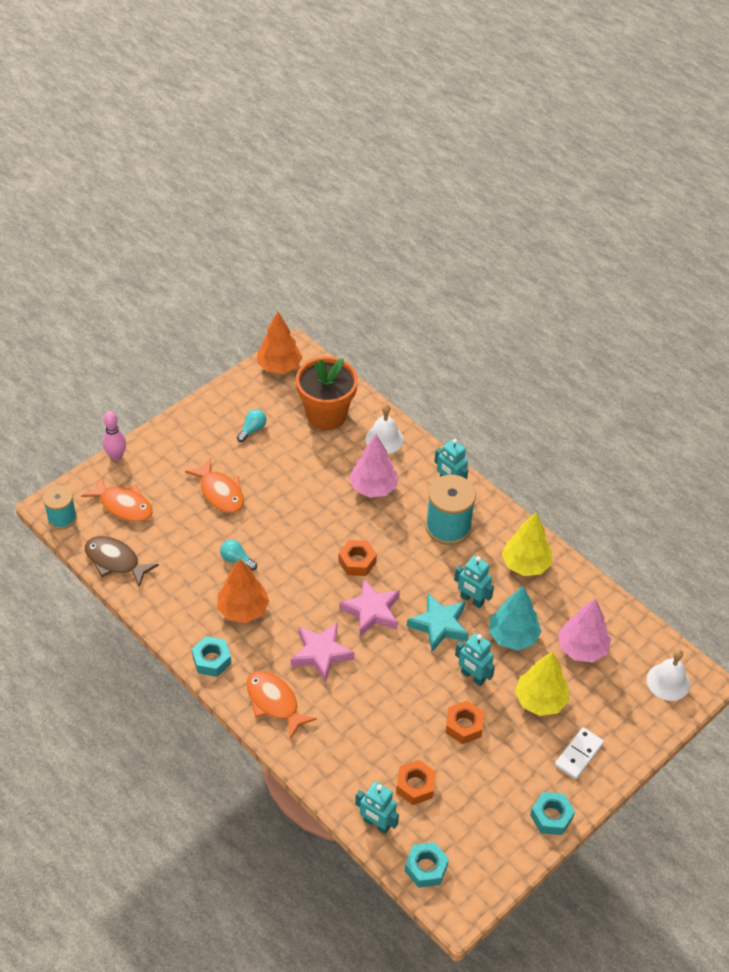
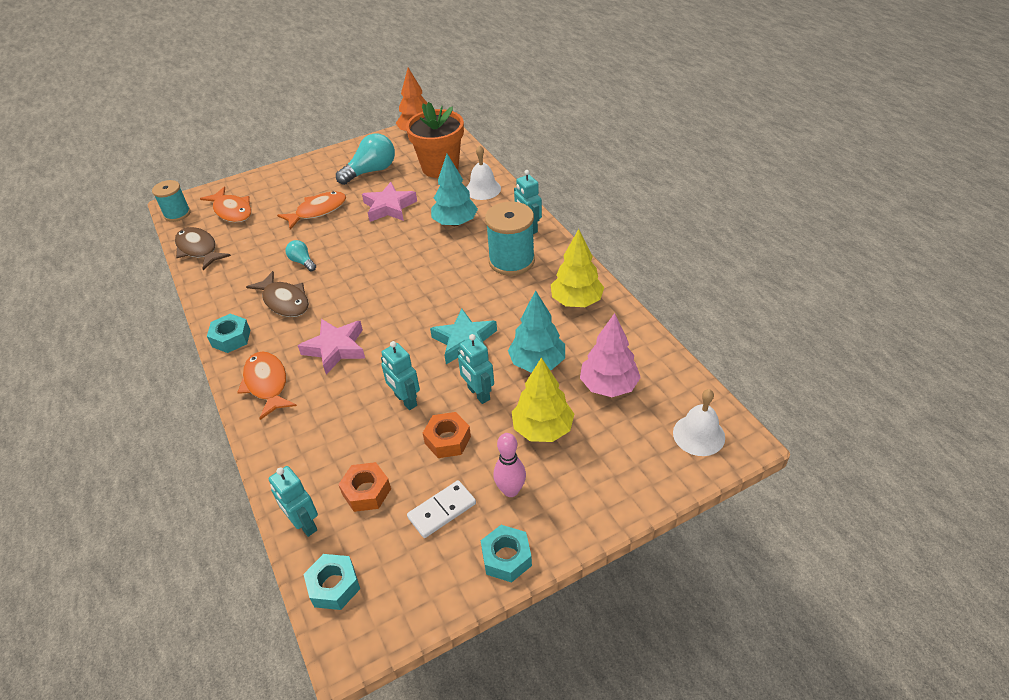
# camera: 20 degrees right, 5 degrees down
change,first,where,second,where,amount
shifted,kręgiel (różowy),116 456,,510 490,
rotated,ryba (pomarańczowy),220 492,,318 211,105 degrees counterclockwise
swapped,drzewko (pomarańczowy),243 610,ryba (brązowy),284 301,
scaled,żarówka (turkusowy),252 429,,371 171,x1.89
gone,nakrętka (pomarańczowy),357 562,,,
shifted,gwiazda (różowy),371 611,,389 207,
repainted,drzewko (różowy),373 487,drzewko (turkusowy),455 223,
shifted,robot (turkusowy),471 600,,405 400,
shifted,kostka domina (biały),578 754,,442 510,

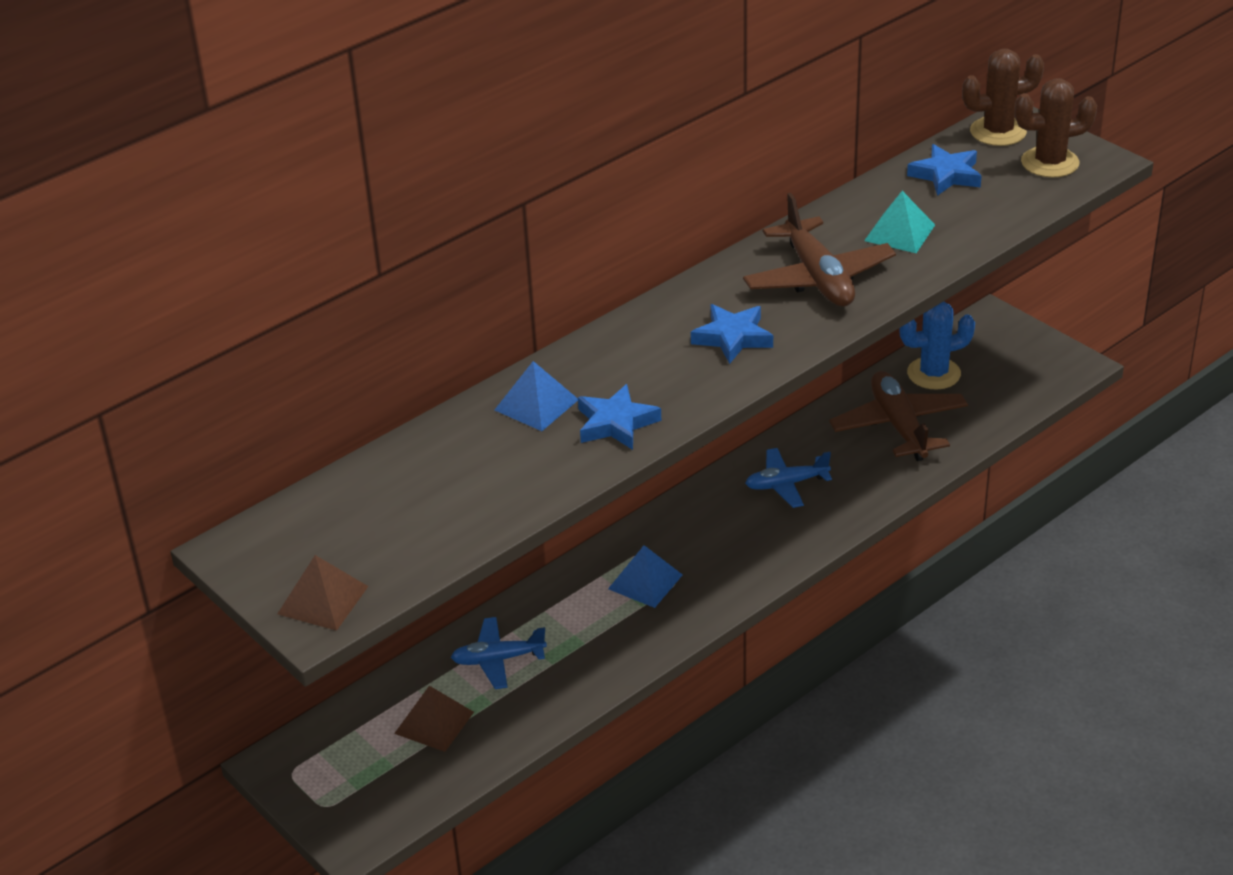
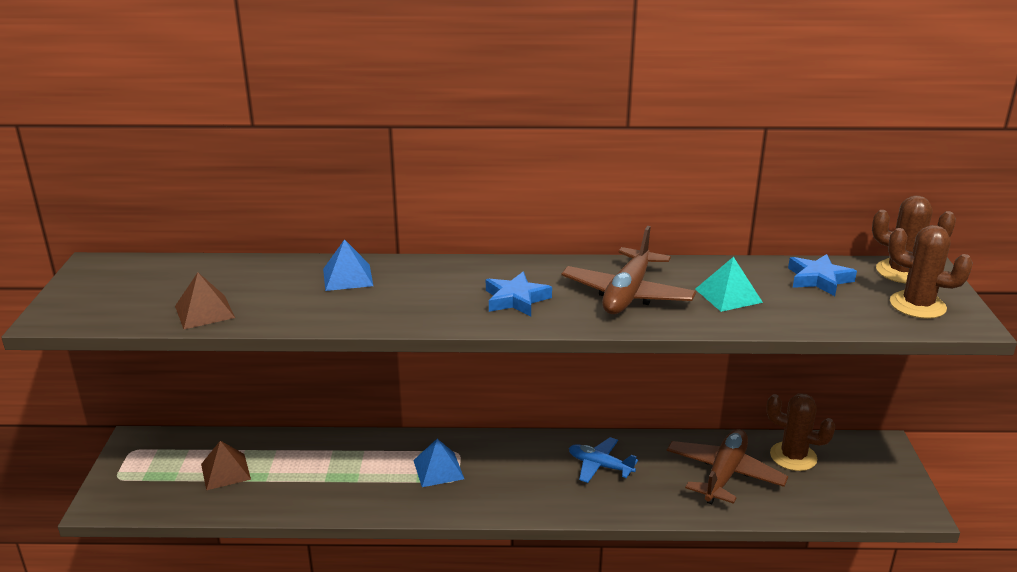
# camera: 40 degrees right, 10 degrees down
change,first,where,second,where,amount
shifted,piramida (brązowy),323 600,,204 312,
gone,samolot (niebieski),498 659,,,
gone,gwiazda (niebieski),616 423,,,
repainted,kaktus (niebieski),933 373,kaktus (brązowy),793 456,

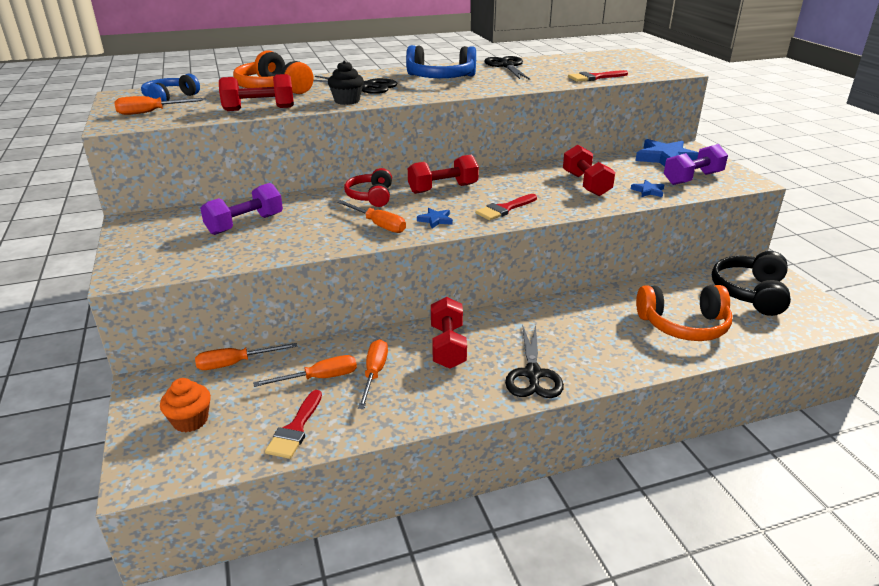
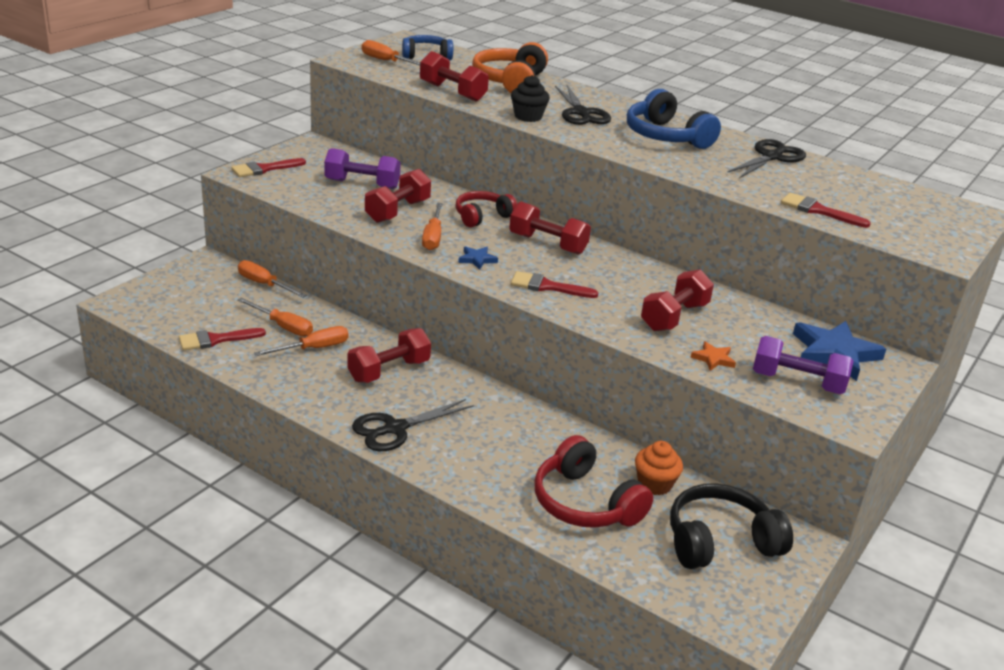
# camera: 50 degrees right, 0 degrees up
change,first,where,second,where,amount
shifted,muffinka (pomarańczowy),190 420,,654 484,
repainted,gwiazda (niebieski),648 191,gwiazda (pomarańczowy),713 359,
repainted,słuchawki (pomarańczowy),683 325,słuchawki (czerwony),585 503,
new,,,pędzel (czerwony),264 169,
new,,,hantel (czerwony),397 211,

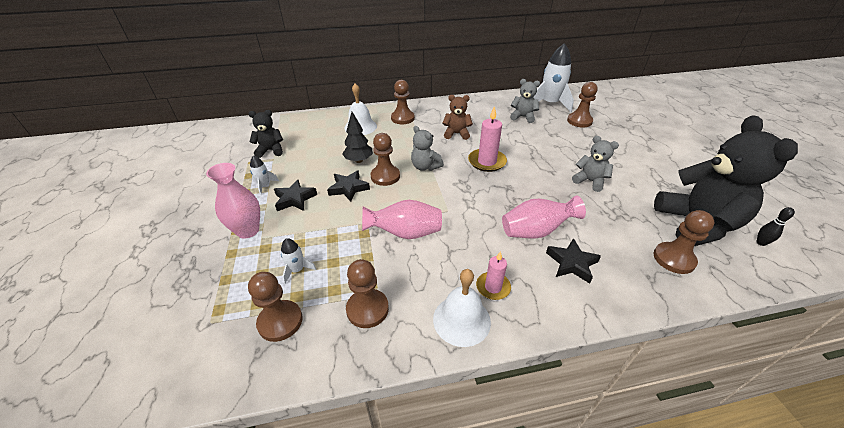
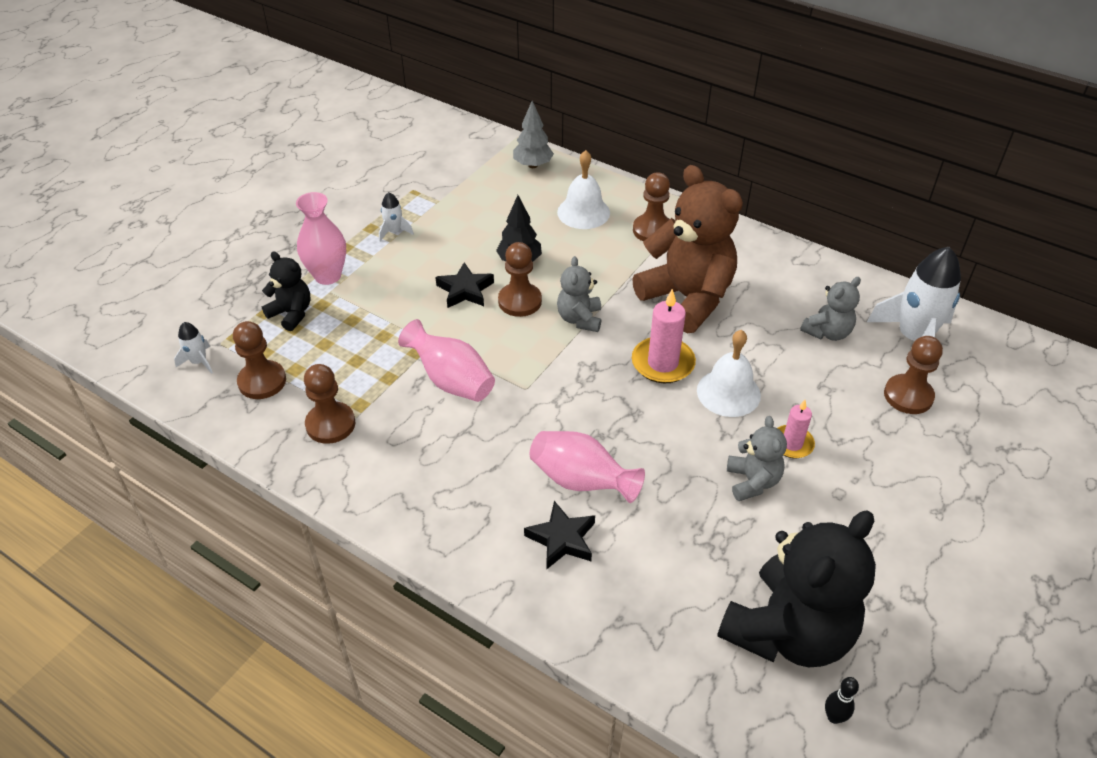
# camera: 45 degrees right, 5 degrees up
change,first,where,second,where,amount
shifted,miś (czarny),271 150,,291 313,
gone,gwiazda (czarny),295 199,,,
shifted,rakieta (biały),297 270,,199 362,
shifted,dzwonek (biały),461 320,,728 392,
scaled,miś (brązowy),456 134,,687 298,x2.03
shifted,świeca (różowy),493 287,,792 443,
rotated,miś (szary),523 117,,827 332,75 degrees clockwise
gone,pionek (brązowy),673 259,,,
new,,,drzewko (szary),533 165,

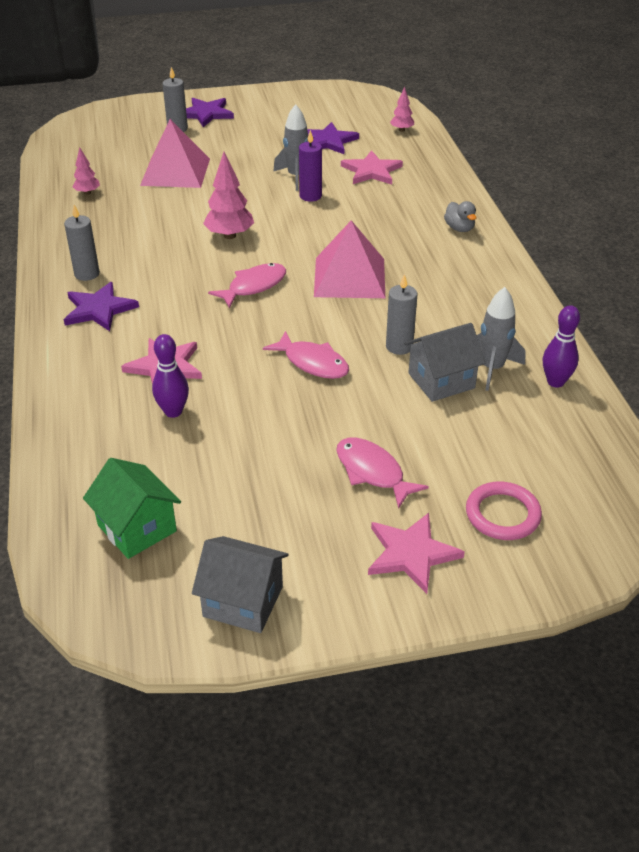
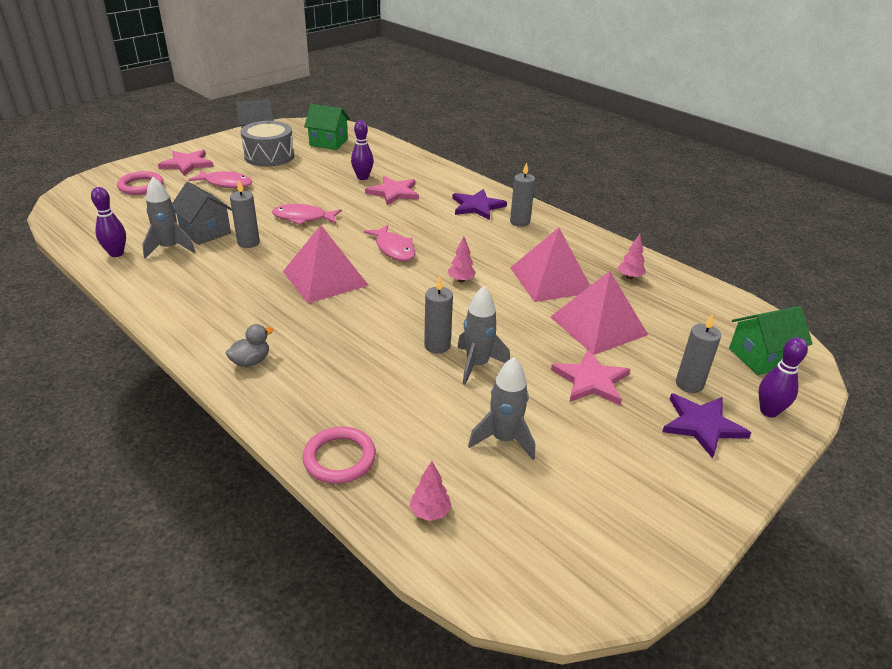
# camera: 145 degrees right, 5 degrees down
change,first,where,second,where,amount
scaled,drzewko (różowy),229 235,,461 280,x0.58
rotated,ryba (różowy),253 286,,394 249,45 degrees counterclockwise
repainted,świeca (fioletowy),310 196,świeca (szary),437 345,
swapped,gwiazda (fioletowy),328 141,rakieta (szary),503 439,
shifted,gwiazda (różowy),371 171,,591 380,
rotated,domek (szary),441 381,,205 232,75 degrees counterclockwise
rotated,kaczka (szary),459 228,,251 361,105 degrees clockwise
new,,,bęben (szary),269 156,
new,,,pierścień (różowy),339 458,
new,,,piramida (różowy),551 279,
new,,,domek (zielony),761 357,
new,,,kręgiel (fioletowy),768 411,

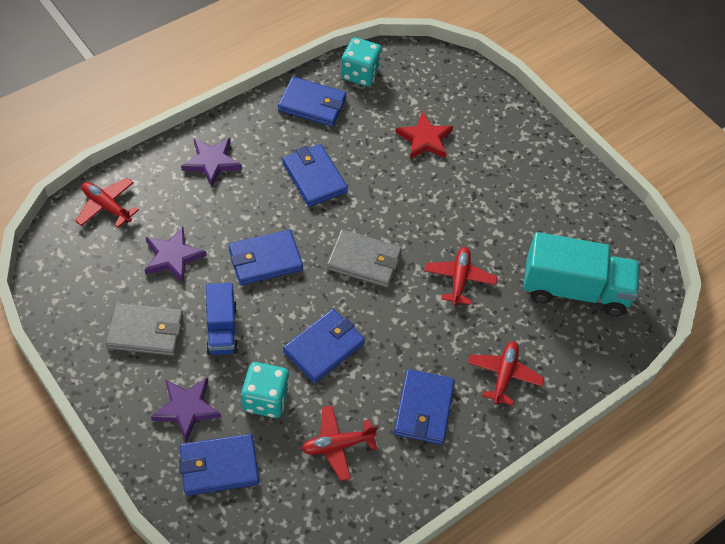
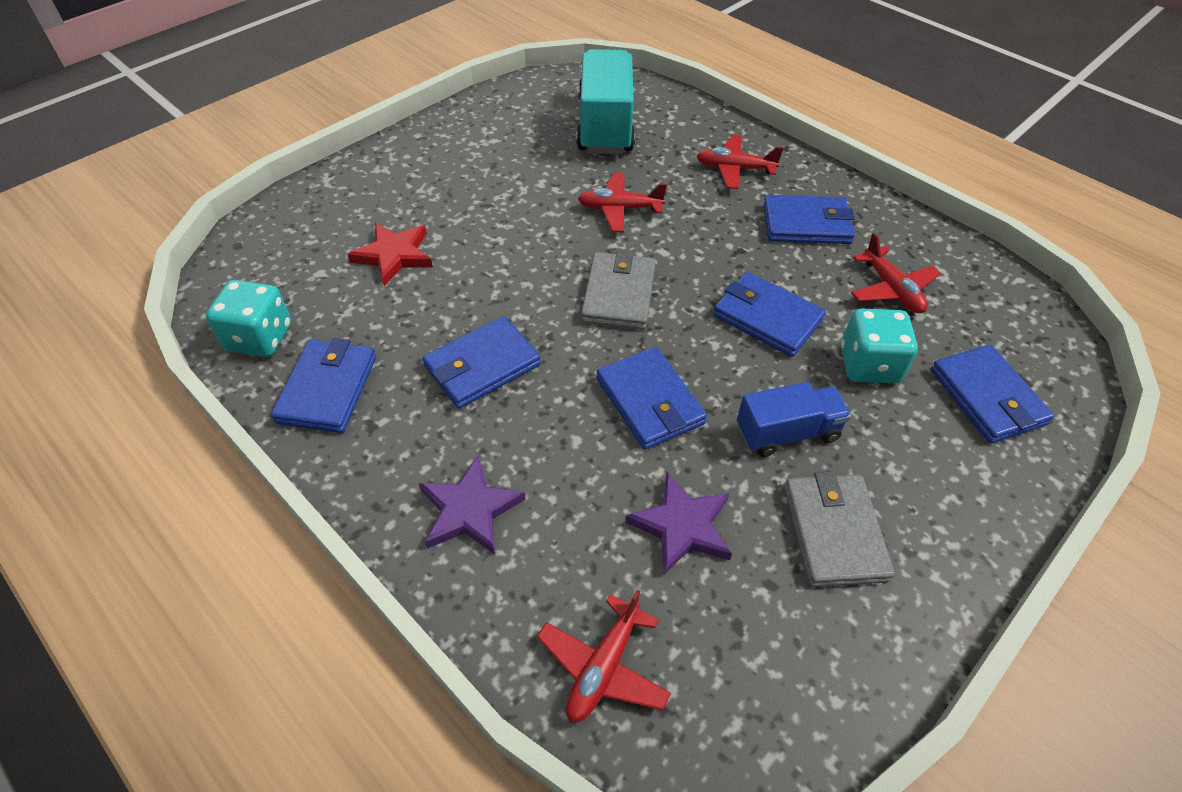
# camera: 95 degrees left, 5 degrees down
change,first,where,second,where,amount
gone,gwiazda (fioletowy),186 408,,,

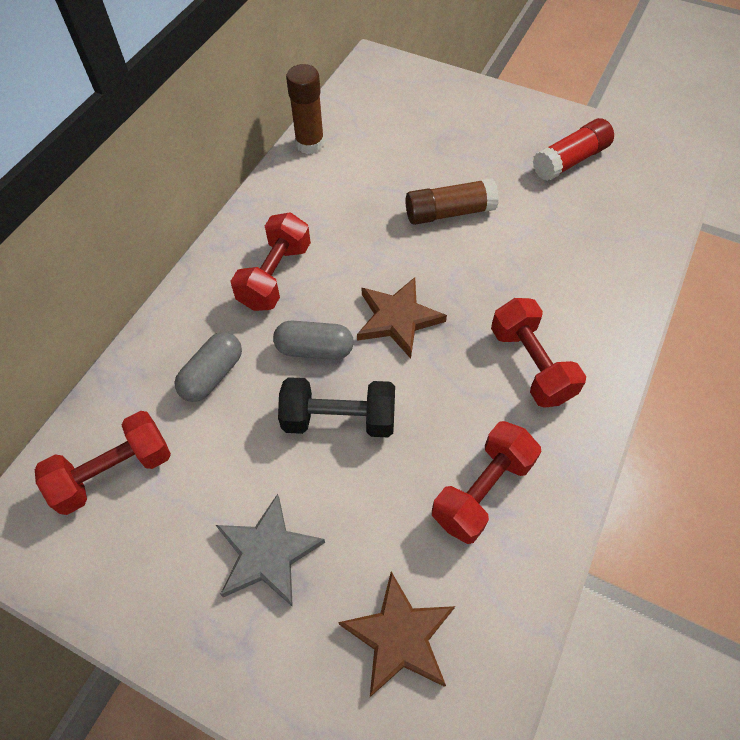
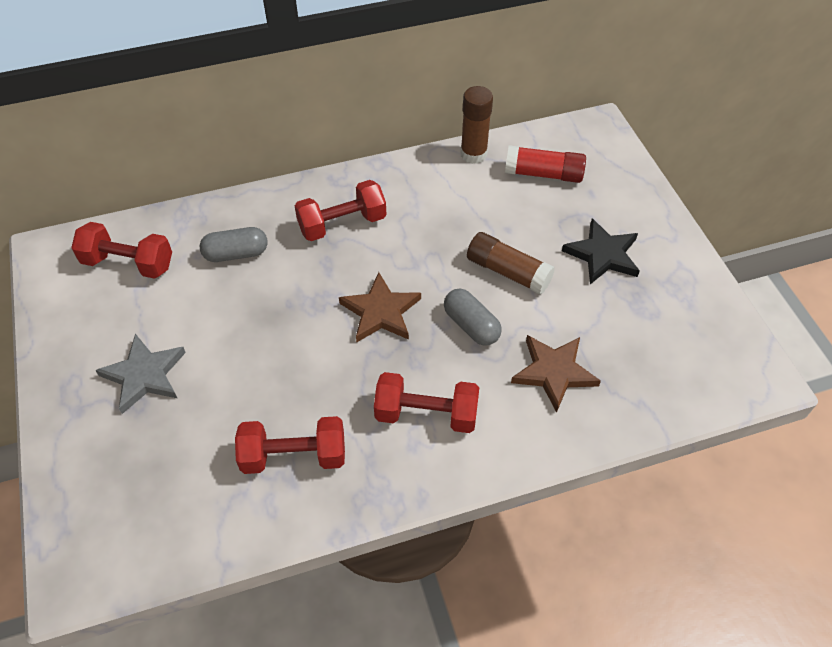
# camera: 45 degrees right, 5 degrees down
change,first,where,second,where,amount
shifted,kapsułka (szary),314 349,,471 325,
gone,hantel (czarny),339 419,,,
shifted,gwiazda (brązowy),399 637,,554 372,
rotated,hantel (czerwony),530 364,,426 414,75 degrees clockwise
shifted,klej w sztyfcie (czerwony),570 160,,543 174,
new,,,gwiazda (czarny),602 255,

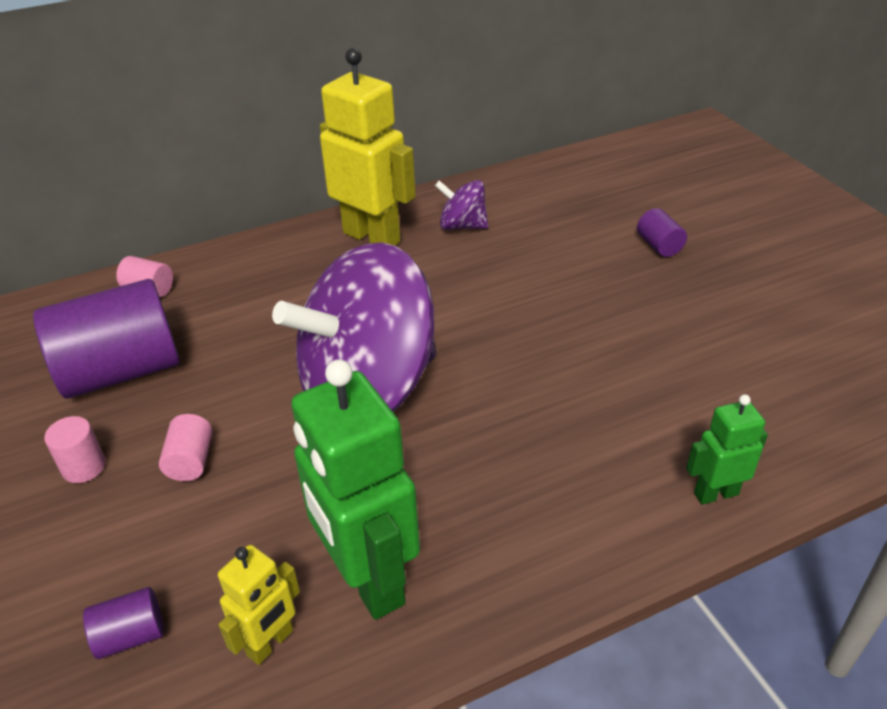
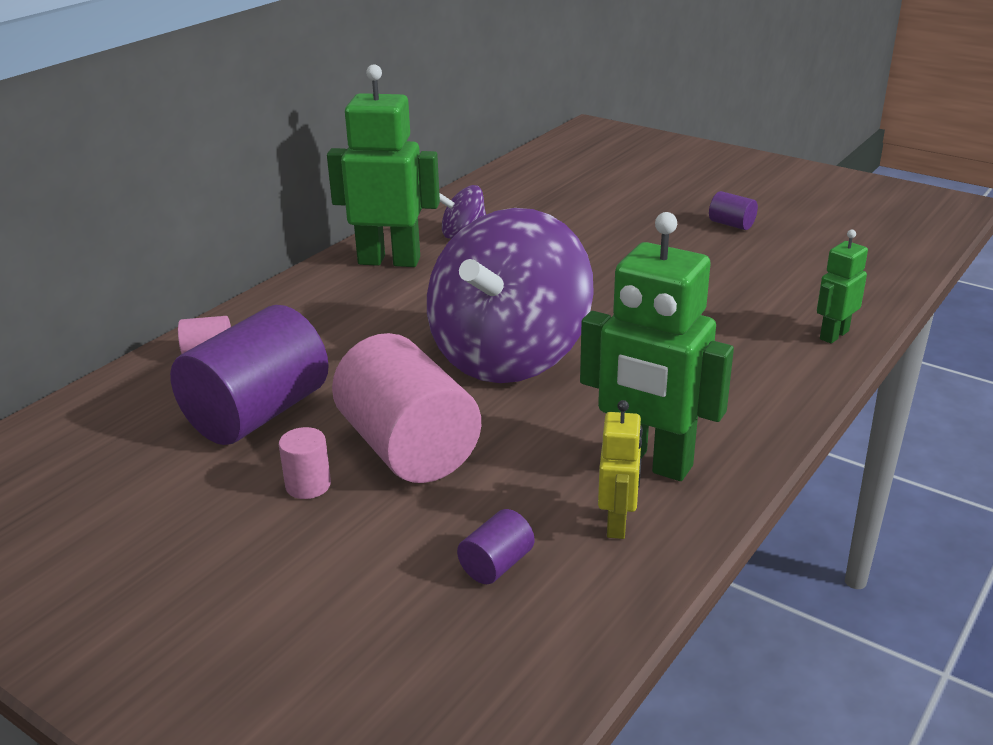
# camera: 30 degrees left, 10 degrees down
change,first,where,second,where,amount
scaled,walec (różowy),191 461,,408 448,x2.36
repainted,robot (żółty),372 237,robot (zielony),389 261,
shifted,walec (fioletowy),659 246,,731 224,

